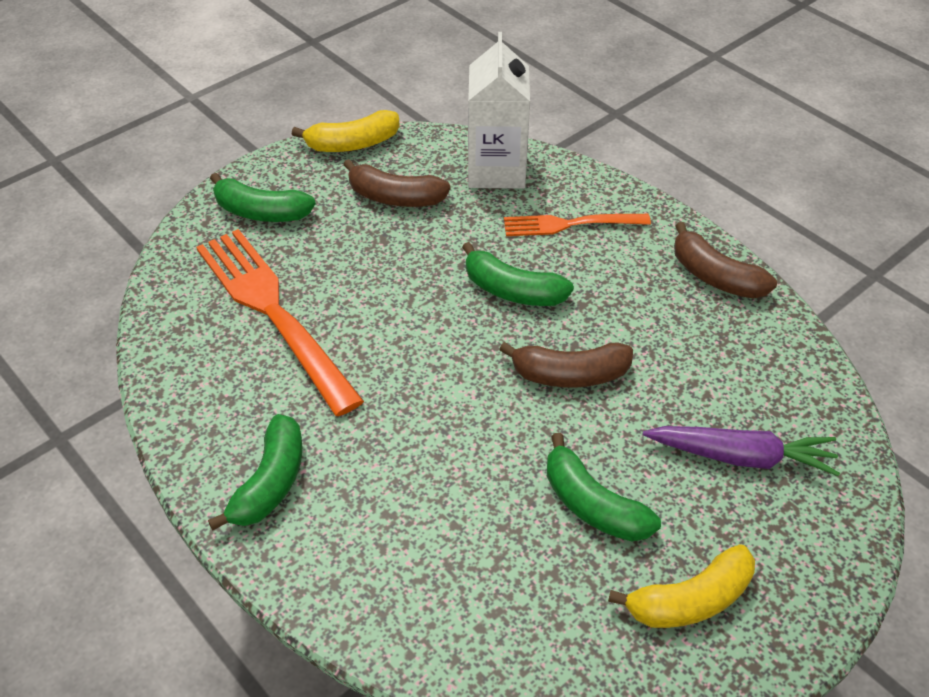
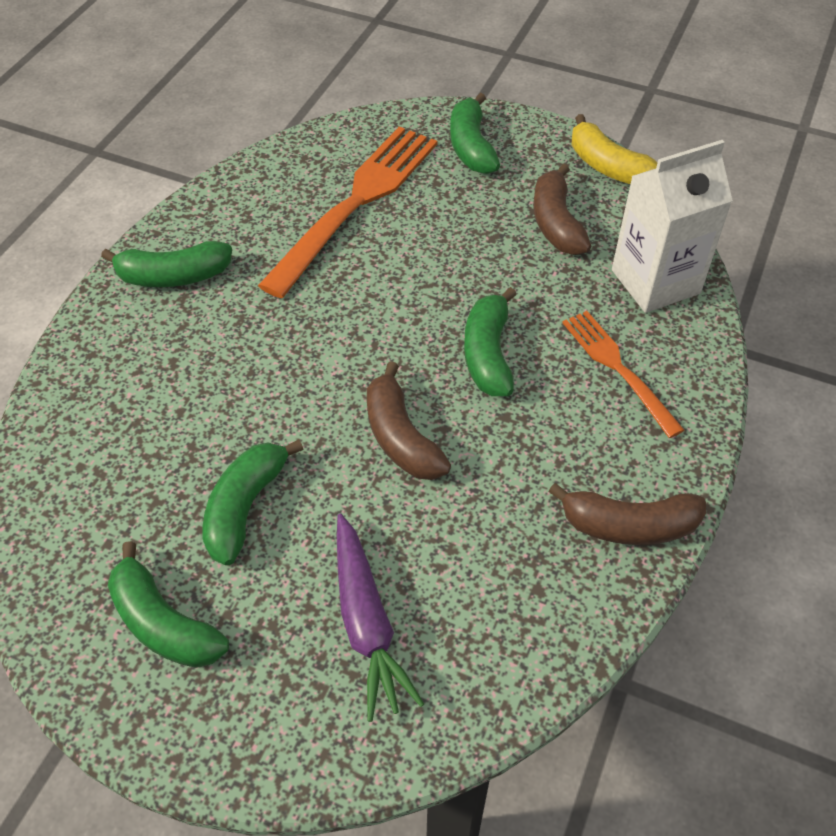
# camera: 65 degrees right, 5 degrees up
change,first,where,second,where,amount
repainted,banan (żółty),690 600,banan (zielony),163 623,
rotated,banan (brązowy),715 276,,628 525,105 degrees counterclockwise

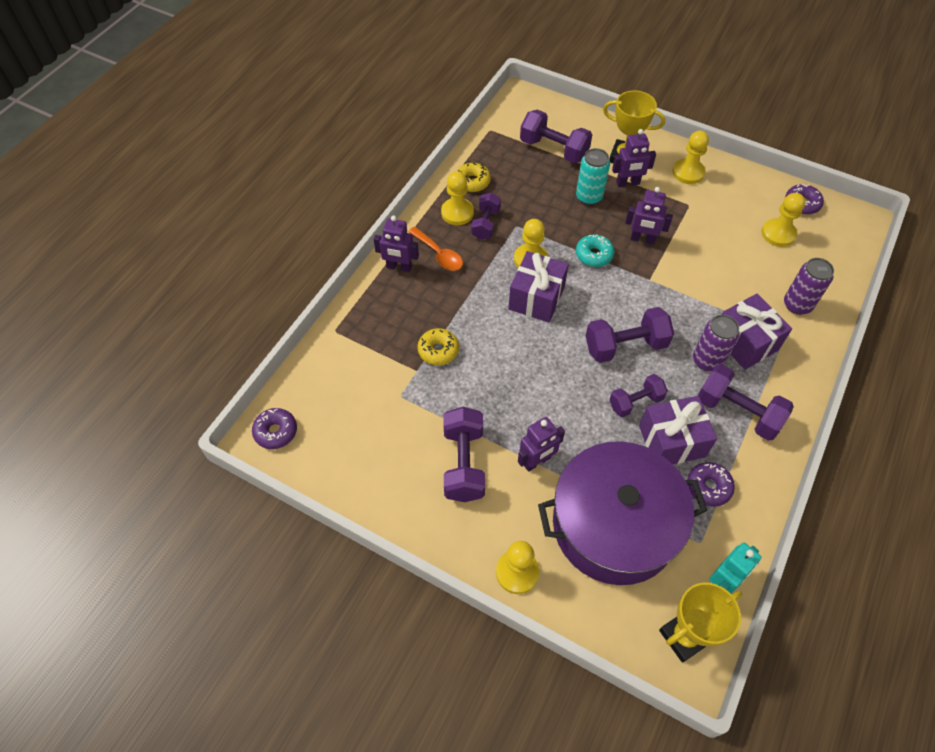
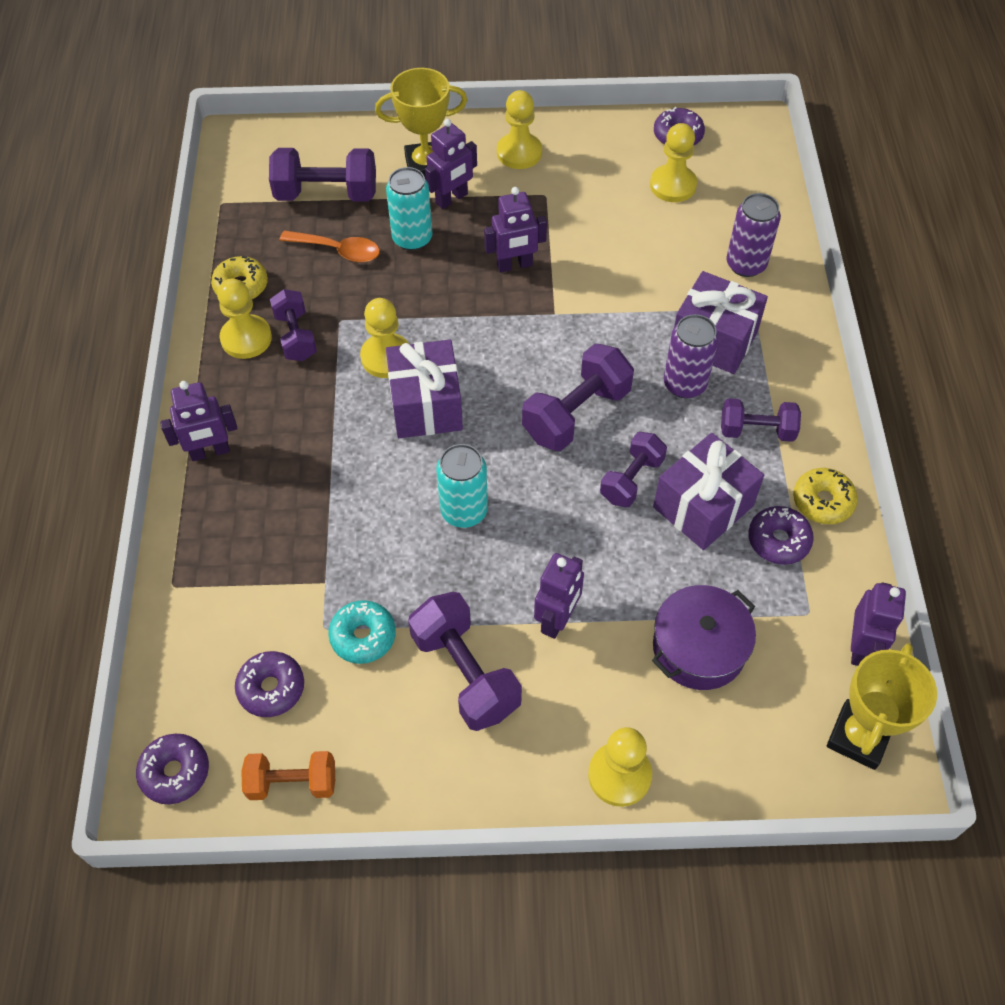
# camera: 30 degrees left, 0 degrees up
change,first,where,second,where,amount
shifted,łyżka (pomarańczowy),439 254,,338 250,
shifted,donut (żółty),438 350,,822 501,
scaled,garnek (fioletowy),614 525,,699 648,x0.53
shifted,donut (turkusowy),594 255,,363 636,
scaled,hantel (fioletowy),737 412,,756 431,x0.64
repainted,robot (turkusowy),722 582,robot (fioletowy),861 647,
new,,,donut (fioletowy),271 688,
new,,,hantel (pomarańczowy),292 782,
new,,,puszka (turkusowy),464 511,

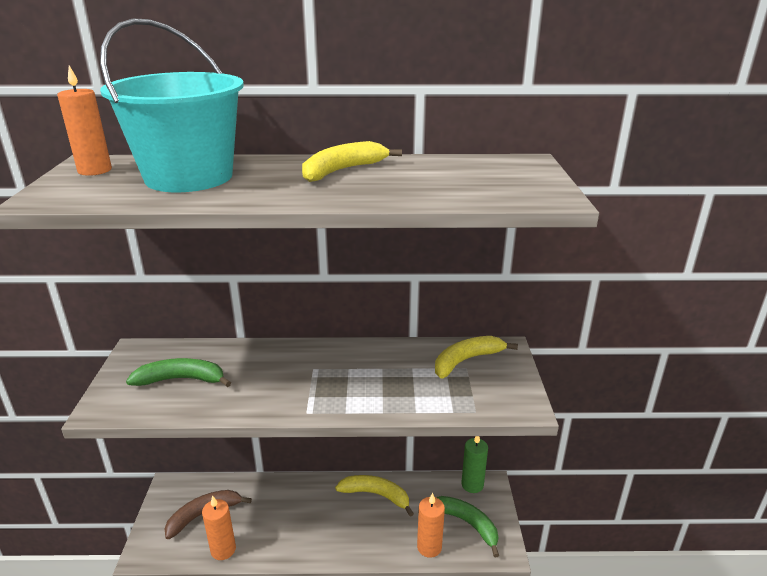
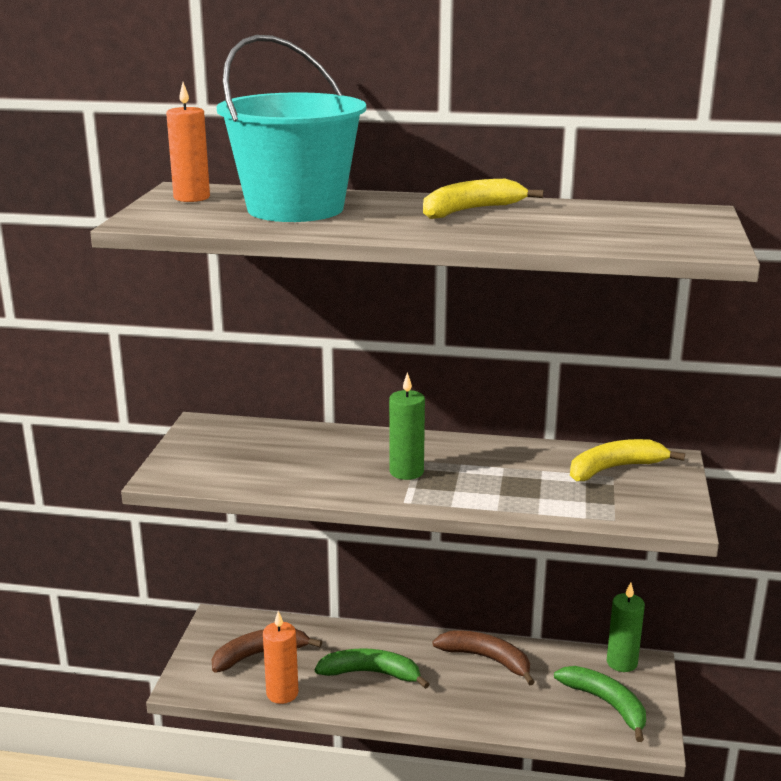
# camera: 10 degrees right, 5 degrees down
change,first,where,second,where,amount
shifted,banan (zielony),182 379,,371 673,
repainted,banan (żółty),376 495,banan (brązowy),487 659,
gone,świeca (pomarańczowy),429 547,,,
new,,,świeca (zielony),406 472,

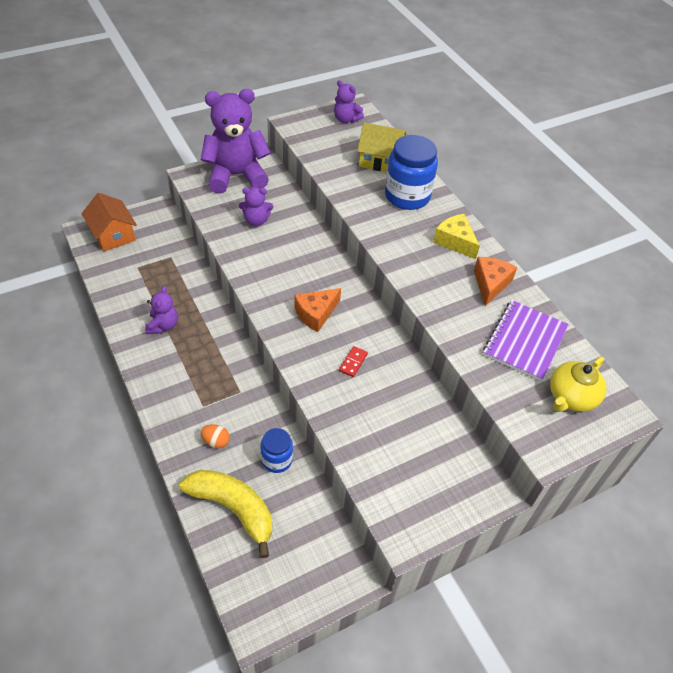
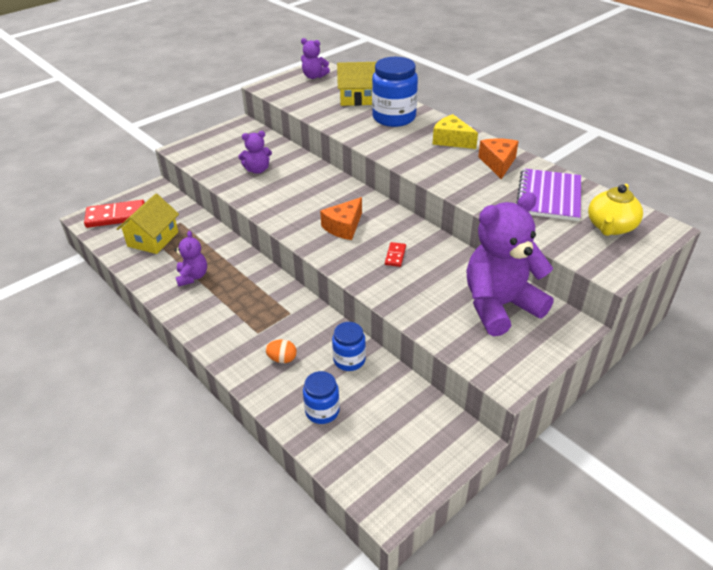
# camera: 10 degrees left, 10 degrees down
change,first,where,second,where,amount
swapped,domek (pomarańczowy),113 235,kostka domina (czerwony),116 216,
swapped,banan (żółty),233 508,słoik (niebieski),322 411,
shifted,miś (fioletowy),236 175,,500 306,
new,,,domek (żółty),153 239,

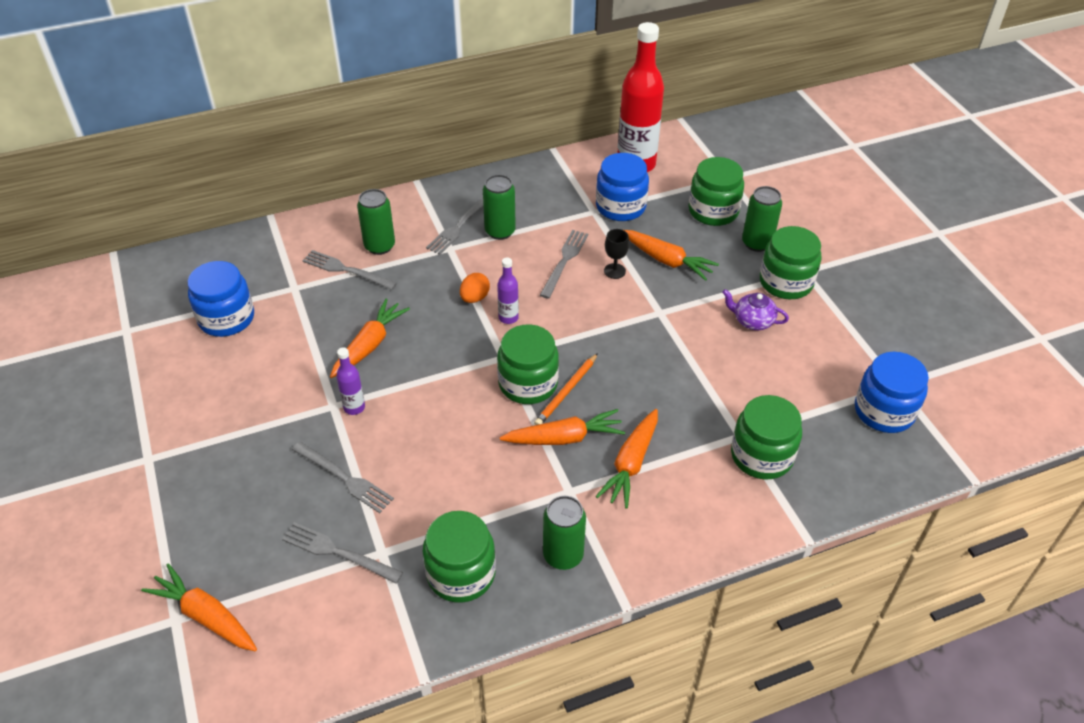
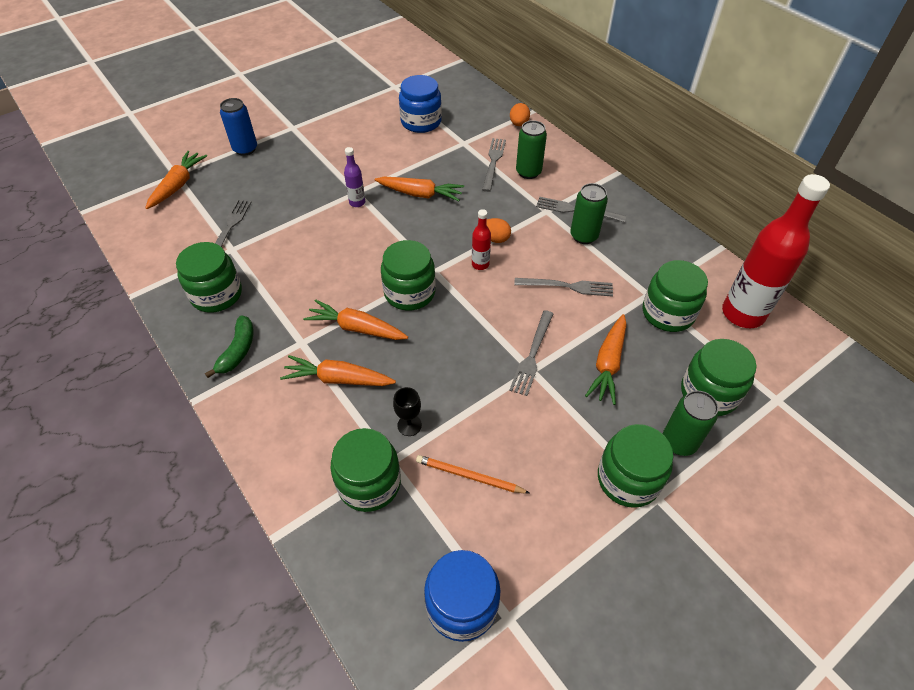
# camera: 75 degrees right, 5 degrees up
change,first,where,second,where,amount
shifted,widelec (szary),344 478,,532 355,
repainted,butelka (fioletowy),508 318,butelka (czerwony),480 264,
rotated,marchewka (pomarańczowy),564 438,,356 328,135 degrees clockwise
shifted,ołówek (pomarańczowy),566 392,,469 476,
swapped,puszka (zielony),563 555,banan (zielony),238 351,
repainted,słoik (niebieski),620 207,słoik (zielony),668 313,
shifted,kielich (czarny),614 271,,409 425,
gone,imbryk (fioletowy),752 321,,,
new,,,puszka (niebieski),245 149,
new,,,jajko (pomarańczowy),519 124,

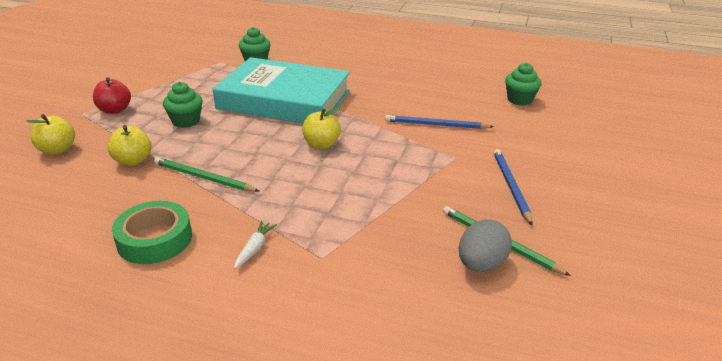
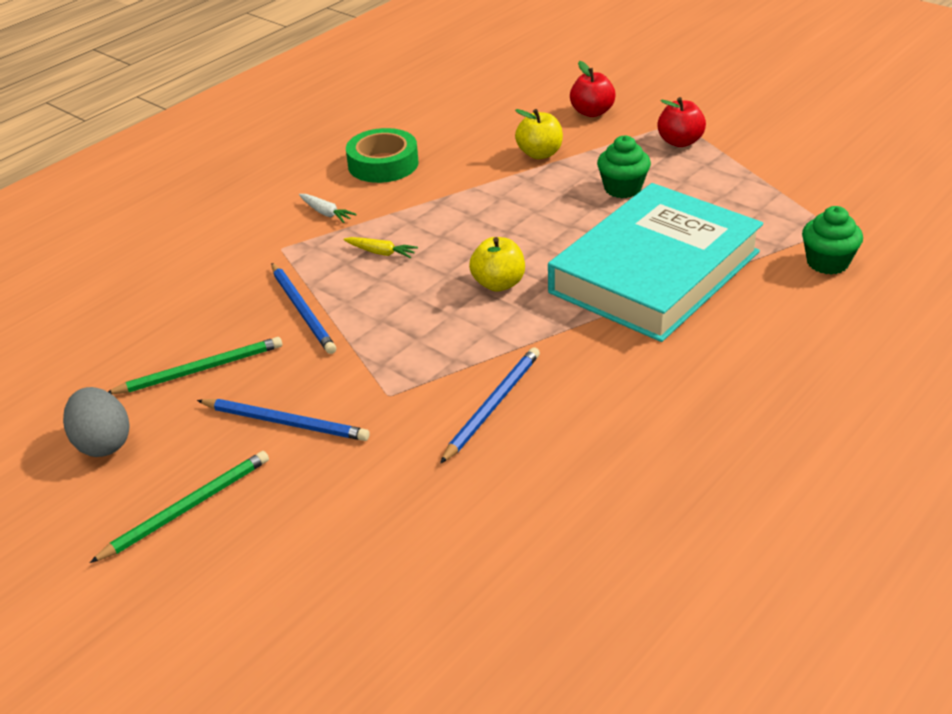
# camera: 115 degrees right, 5 degrees up
change,first,where,second,where,amount
repainted,jabłko (żółty),57 149,jabłko (czerwony),592 112,
shifted,ołówek (zielony),203 177,,187 508,
shifted,jajko (szary),481 264,,103 443,
gone,muffinka (zielony),519 100,,,
new,,,ołówek (niebieski),302 311,
new,,,marchewka (żółty),381 252,

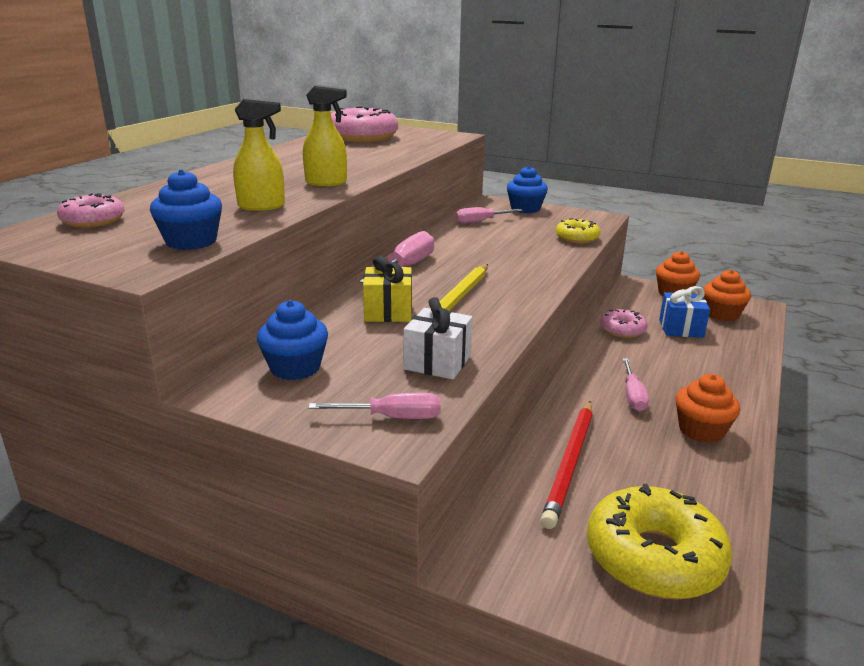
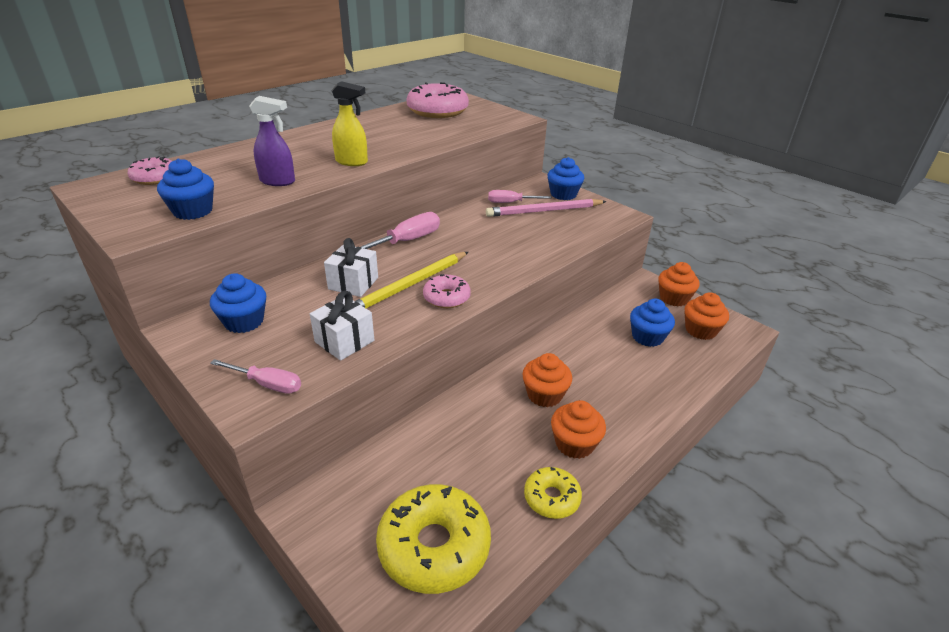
# camera: 20 degrees right, 10 degrees up
change,first,where,second,where,amount
repainted,spryskiwacz (żółty),262 206,spryskiwacz (fioletowy),278 181,
repainted,prezent (żółty),388 312,prezent (biały),353 283,
gone,ołówek (czerwony),570 464,,,
shifted,donut (żółty),577 238,,551 498,
shifted,donut (różowy),622 330,,446 298,
swapped,śrubokręt (różowy),633 396,muffinka (pomarańczowy),544 395,
swapped,prezent (niebieski),681 328,muffinka (niebieski),647 337,
new,,,ołówek (różowy),544 211,

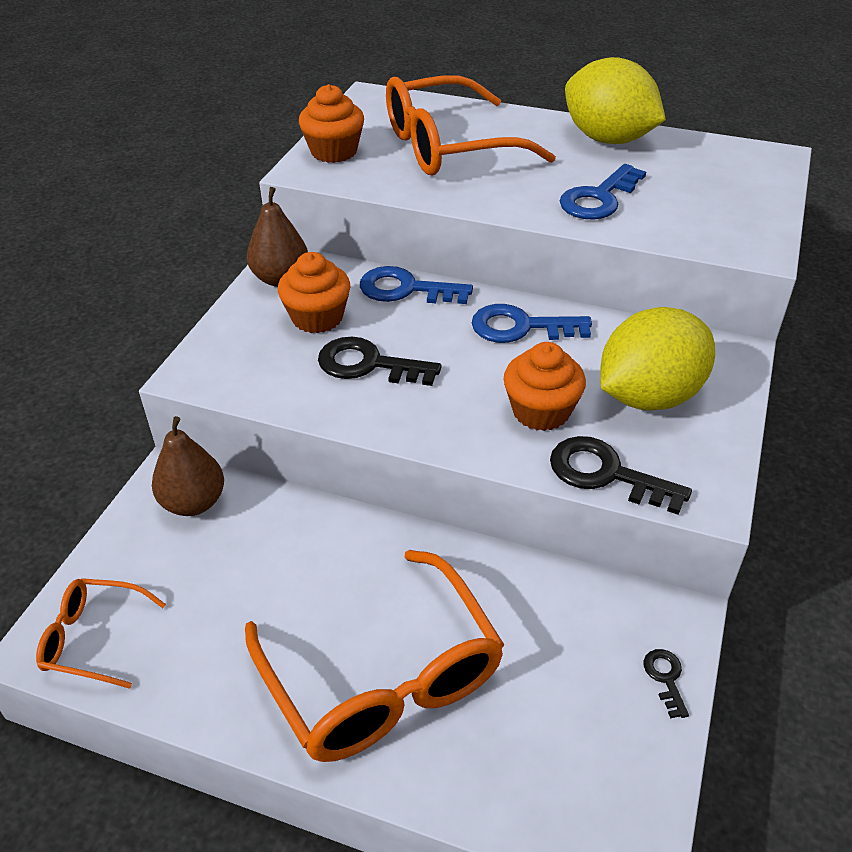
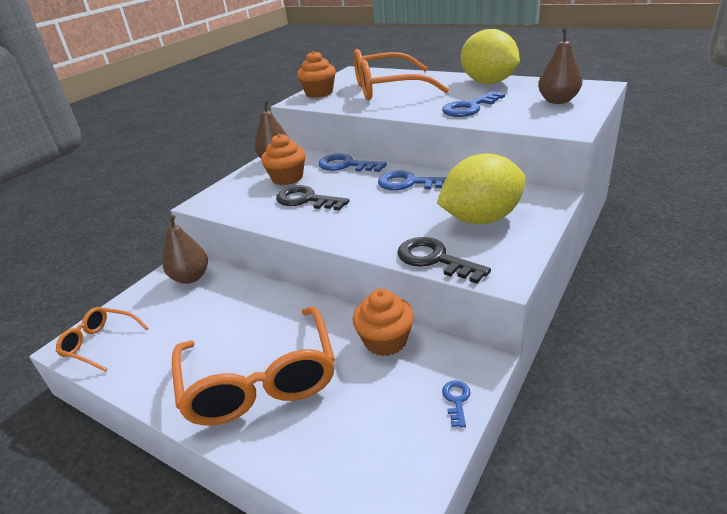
# camera: 15 degrees right, 10 degrees down
change,first,where,second,where,amount
shifted,muffinka (pomarańczowy),541 411,,385 341,
repainted,klucz (czarny),665 678,klucz (niebieski),456 400,
new,,,gruszka (brązowy),558 101,

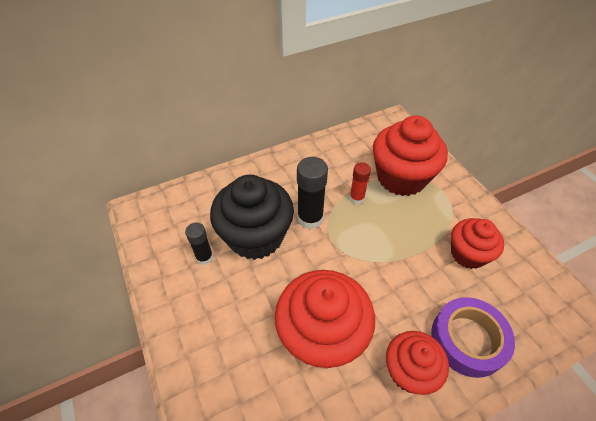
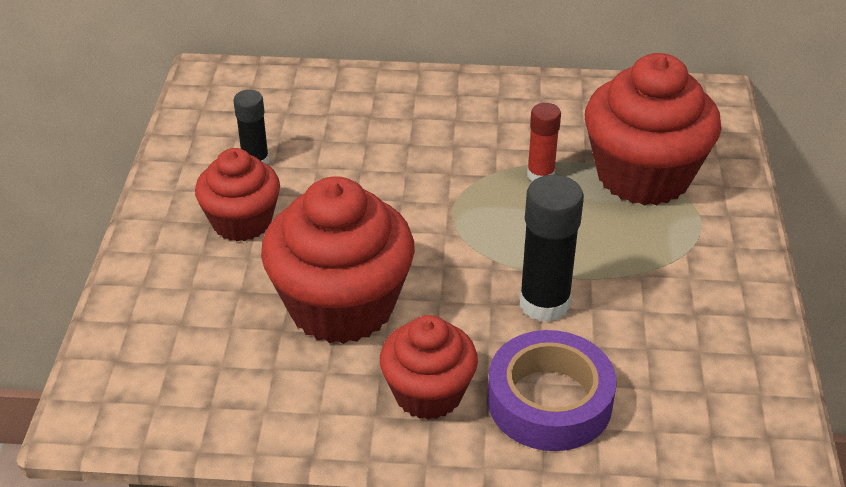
# camera: 30 degrees right, 10 degrees down
change,first,where,second,where,amount
gone,muffinka (czarny),256 236,,,
shifted,klej w sztyfcie (czarny),310 218,,544 303,
shifted,muffinka (czerwony),468 254,,242 222,

